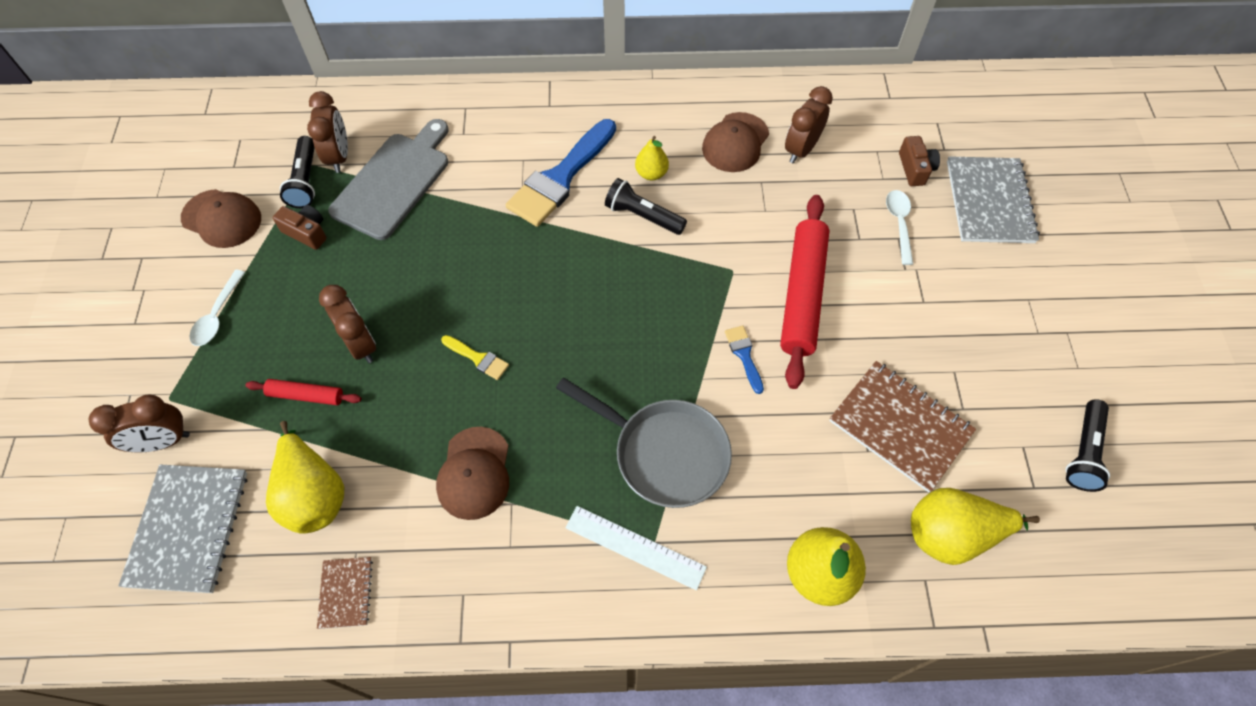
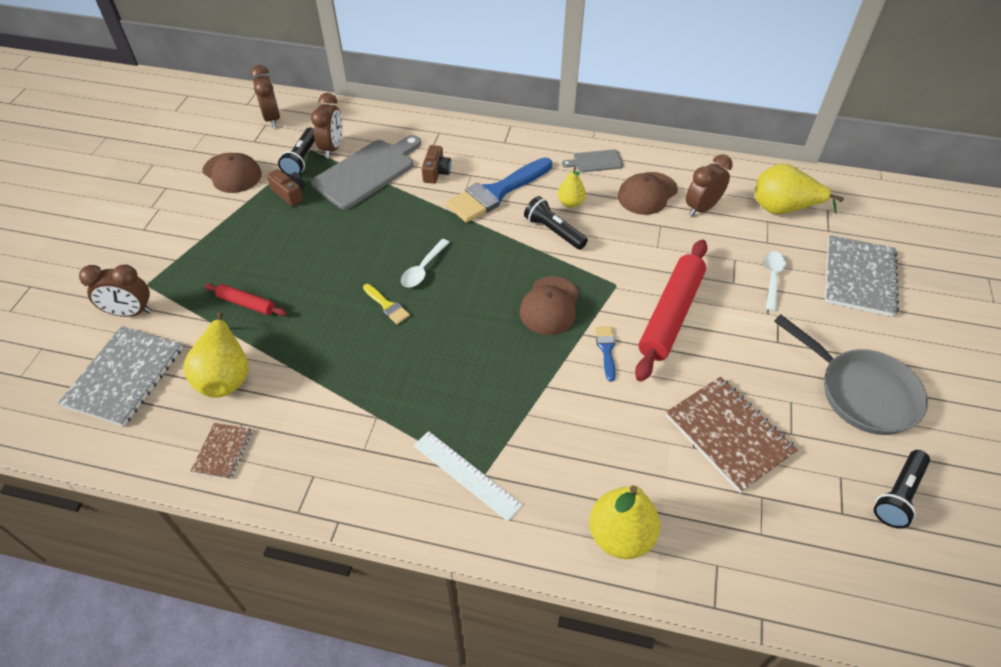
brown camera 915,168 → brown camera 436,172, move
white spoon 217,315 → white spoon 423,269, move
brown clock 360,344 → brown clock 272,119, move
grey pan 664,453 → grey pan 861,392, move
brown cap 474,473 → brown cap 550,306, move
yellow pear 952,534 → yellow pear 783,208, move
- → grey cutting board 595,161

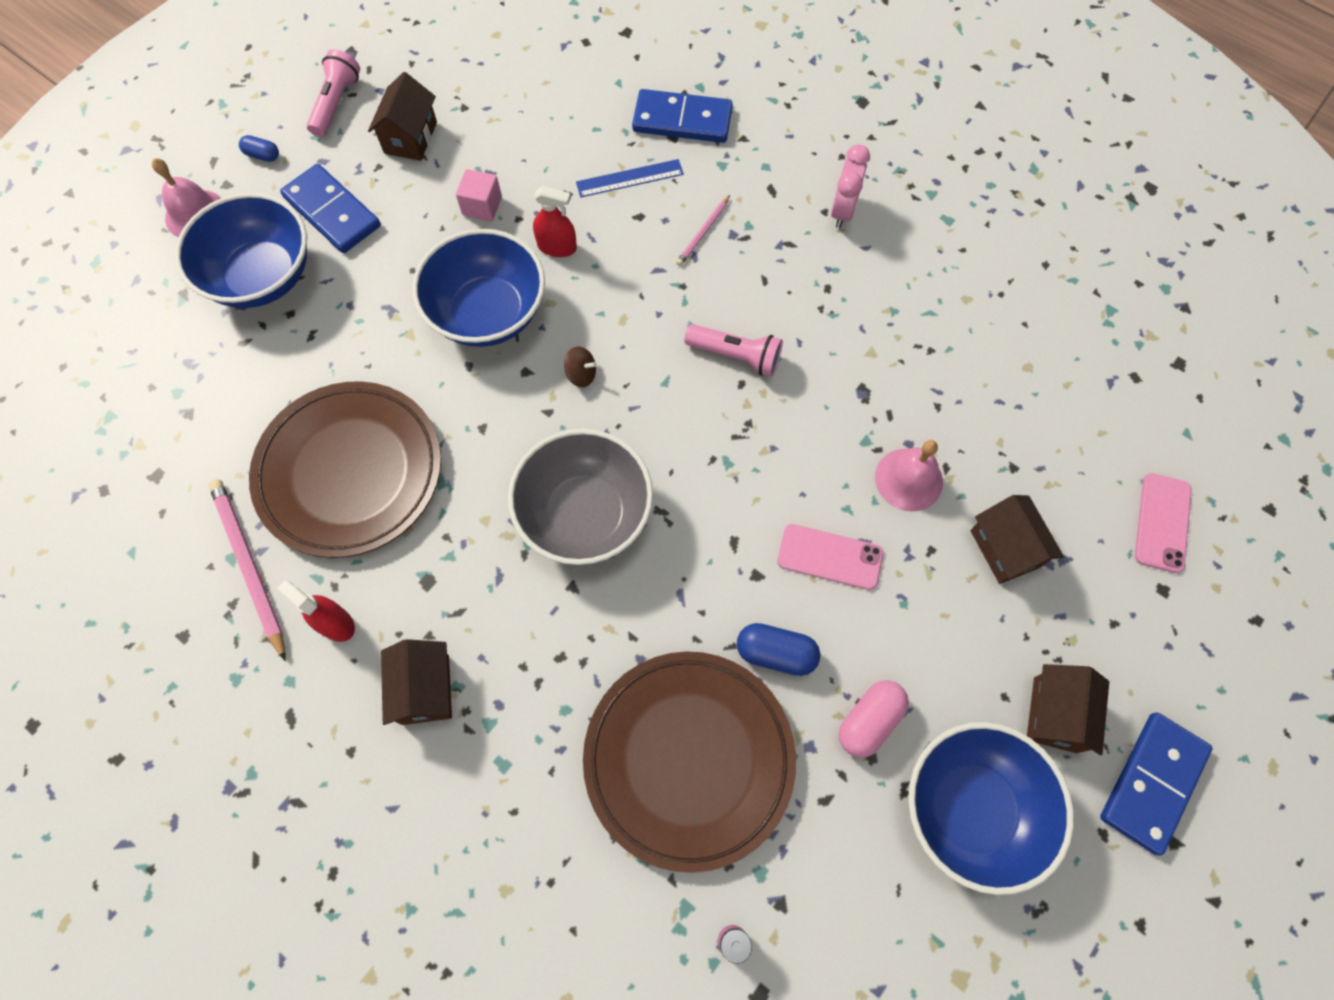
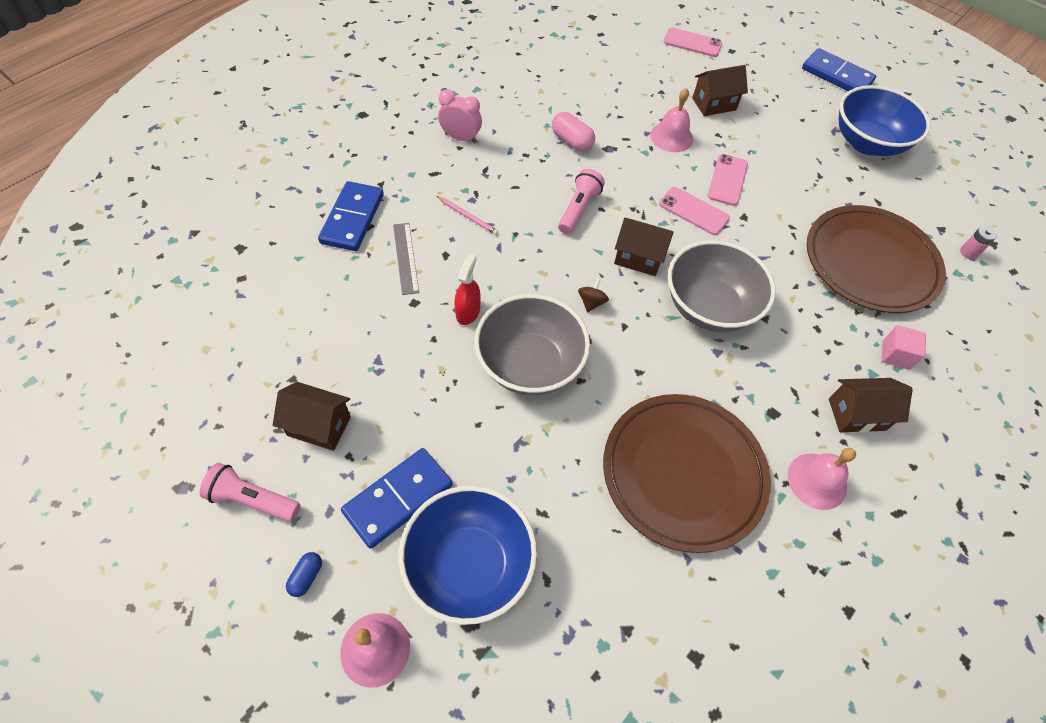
blue ruler 629,178 → grey ruler 405,258
pink cube 482,206 → pink cube 895,355, move
blue bowl 488,313 → grey bowl 529,364
pink pencil 249,566 → -
red spray bottle 335,623 → pink bell 817,481
blue capsule 775,653 → -
brown house 1055,714 → brown house 638,258, move
pink capsule 869,721 → pink capsule 572,141, move
- → pink phone 693,211

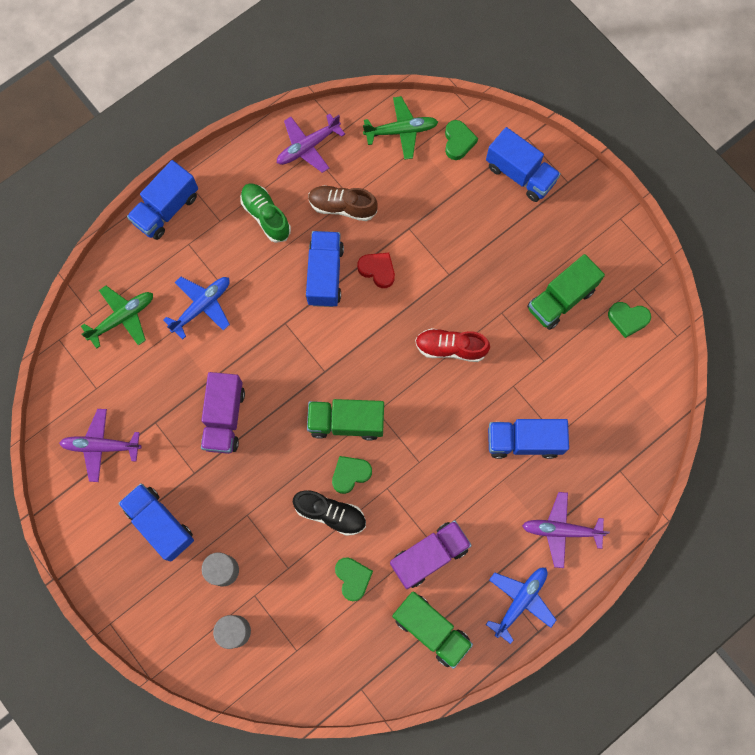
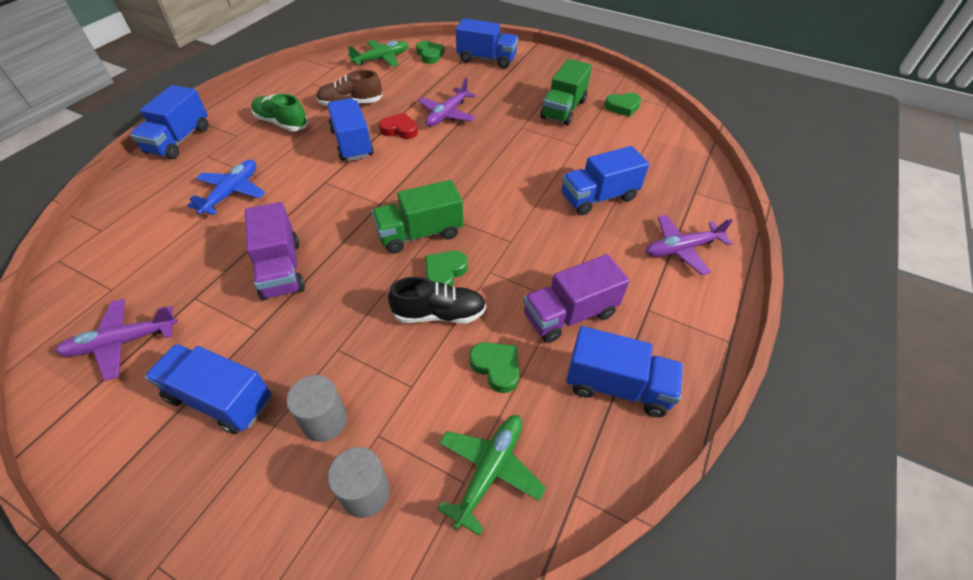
purple plane 308,146 → purple plane 447,114, move
green plane 122,318 → green plane 489,471, move
red shoe 450,348 → -
purple truck 429,556 → purple truck 569,314, 150 degrees counterclockwise
blue plane 520,601 → -
green truck 431,629 → blue truck 617,386

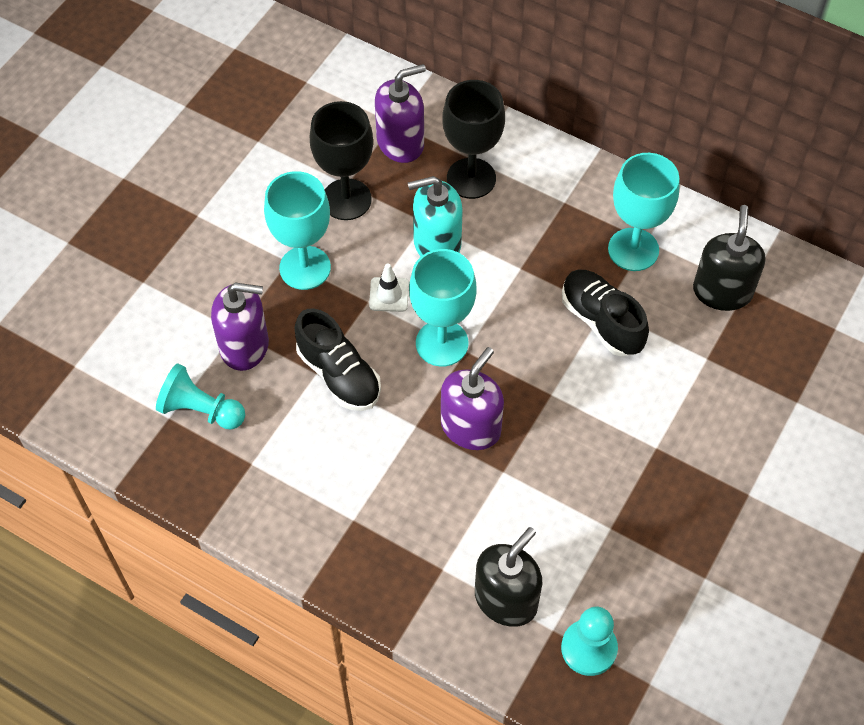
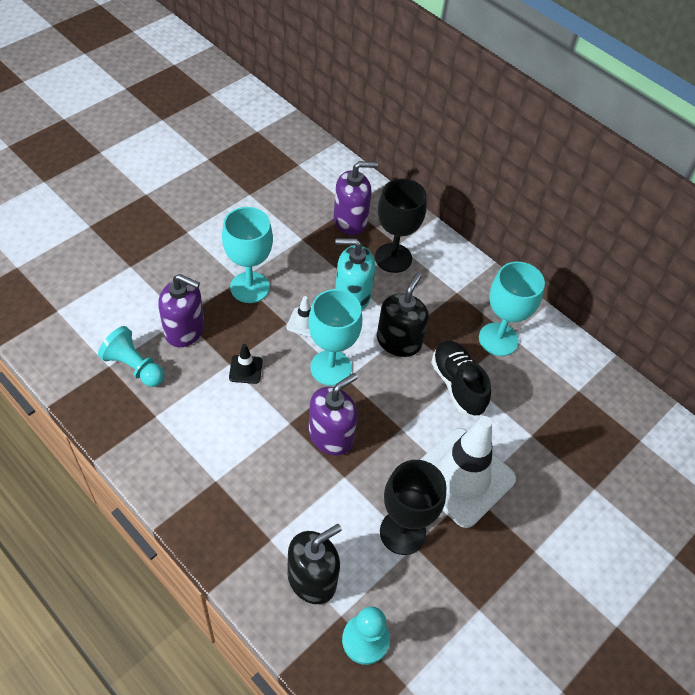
black goblet 346,199 → black goblet 402,532, move
black soap dispenser 722,291 → black soap dispenser 399,341, move
black shoe 339,375 → black traffic cone 245,369
- → white traffic cone 462,477

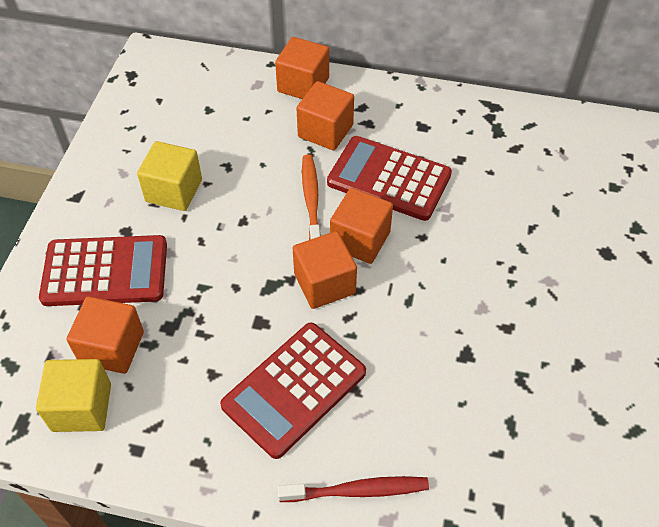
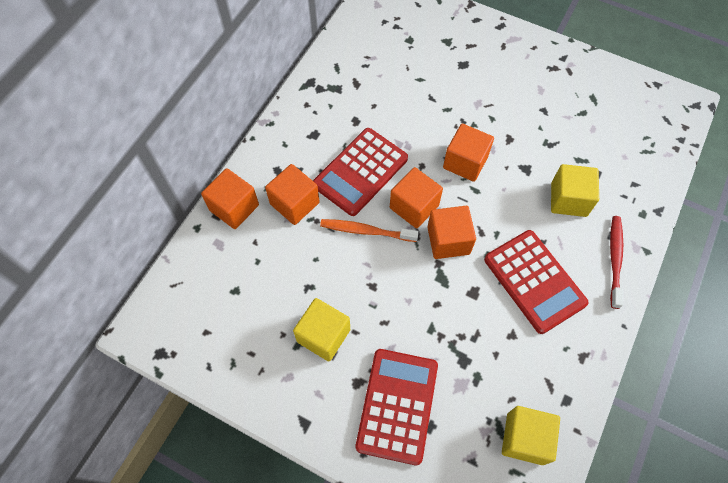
orange cube 112,347 → orange cube 465,162, move
- → yellow cube 568,199

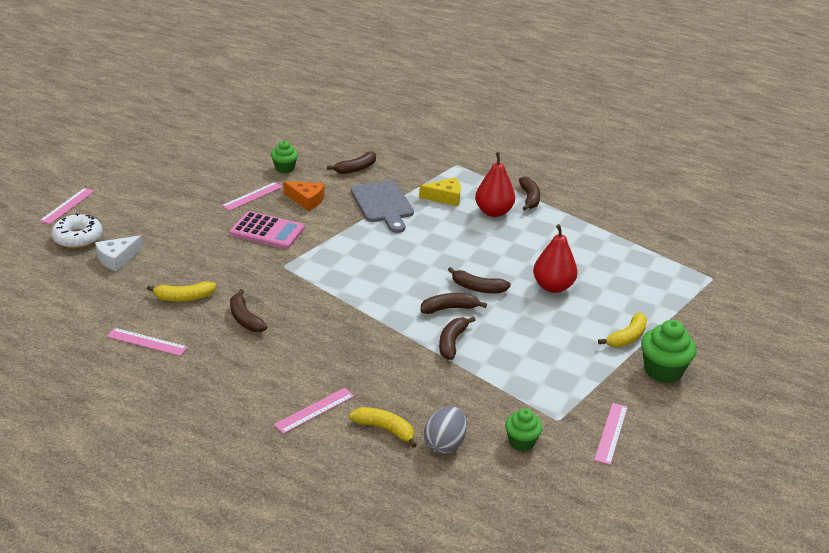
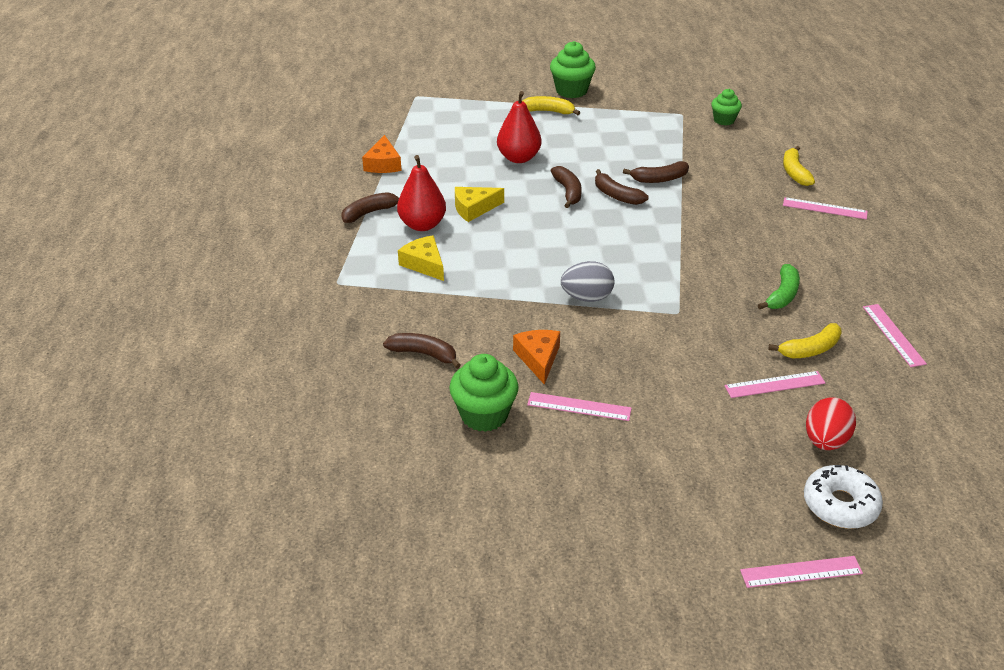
green cupcake 284,168 → green cupcake 484,415, x1.59
grey cutting board 383,204 → -
pink calculator 267,231 → -
white cheese 117,258 → red egg 825,441
yellow banana 184,298 → yellow banana 810,349, 105 degrees clockwise
brown banana 245,319 → green banana 782,294
pink ruler 611,433 → pink ruler 774,385, move
grey egg 444,444 → grey egg 587,297, move
- → orange cheese 383,164
- → yellow cheese 474,208

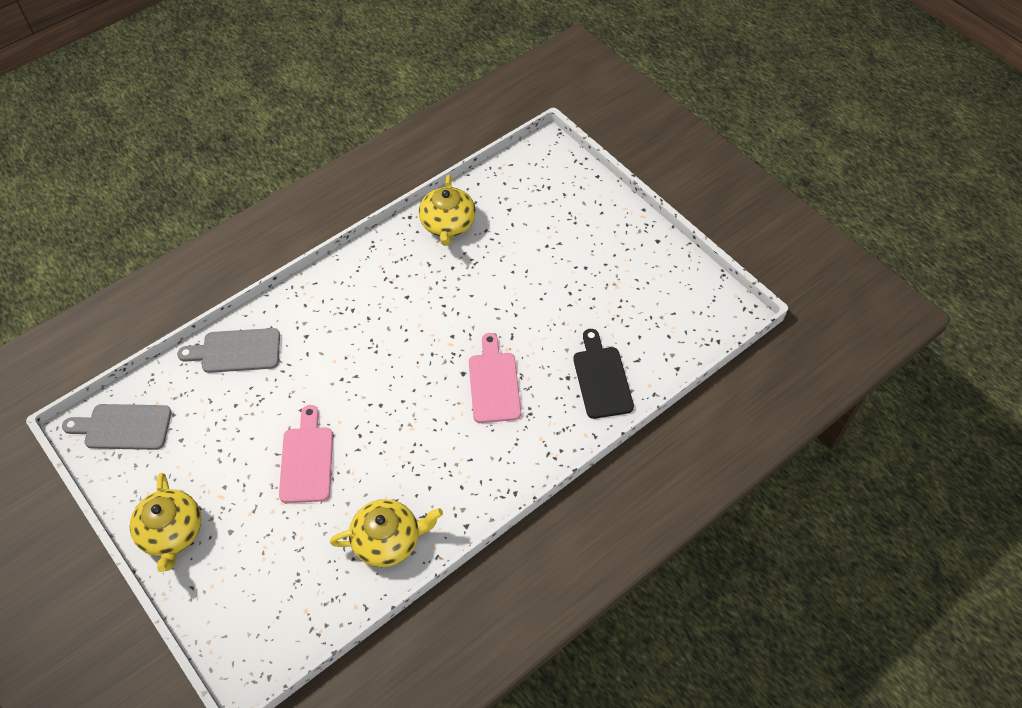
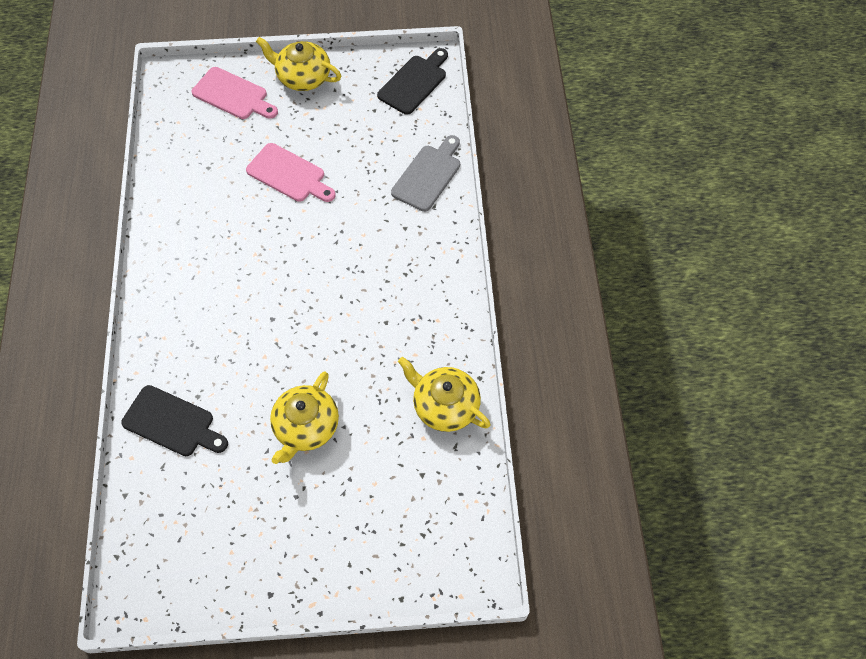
pink cutting board 494,383 → pink cutting board 233,95, move
grey cutting board 123,427 → black cutting board 414,82
yellow teapot 388,540 → yellow teapot 306,427, move

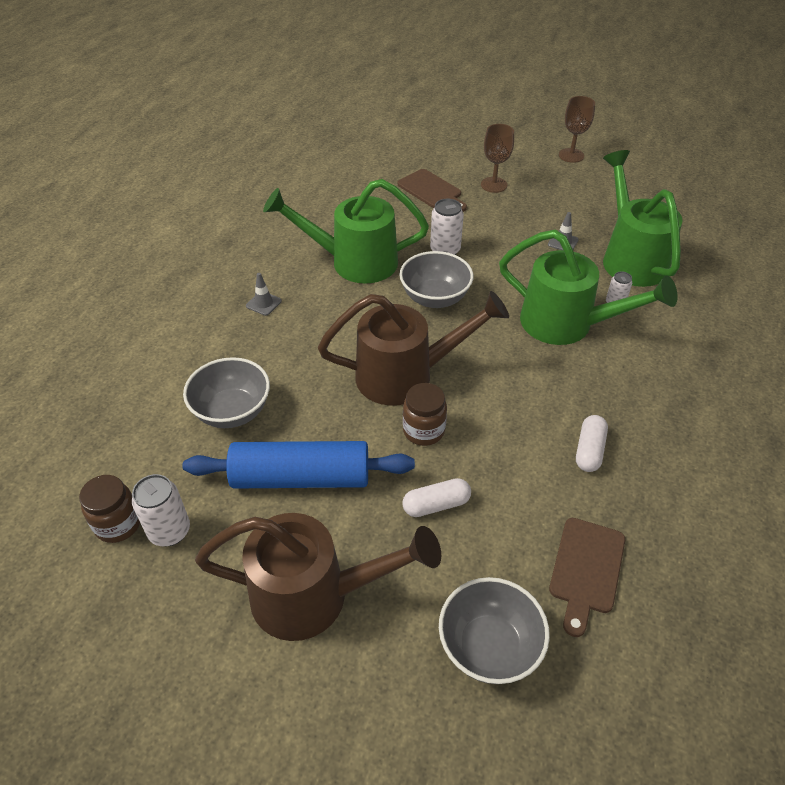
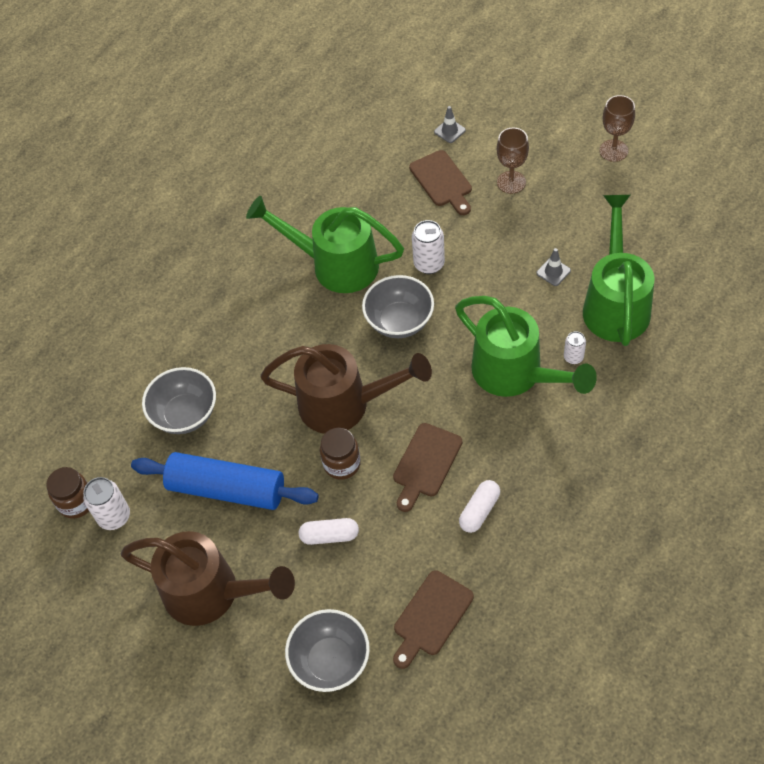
grey traffic cone 263,303 → grey traffic cone 449,131, move
- → brown cutting board 426,464

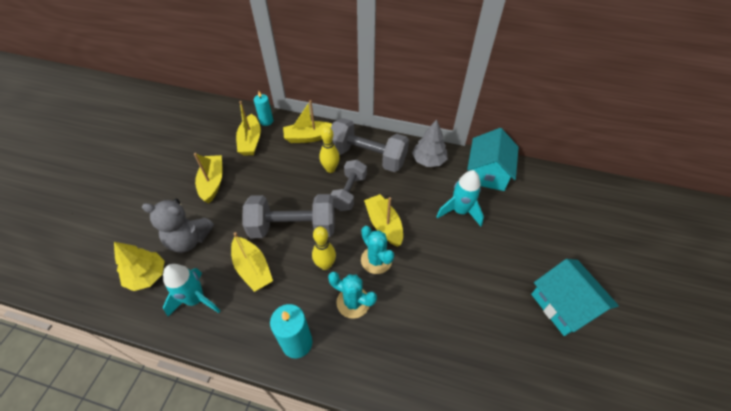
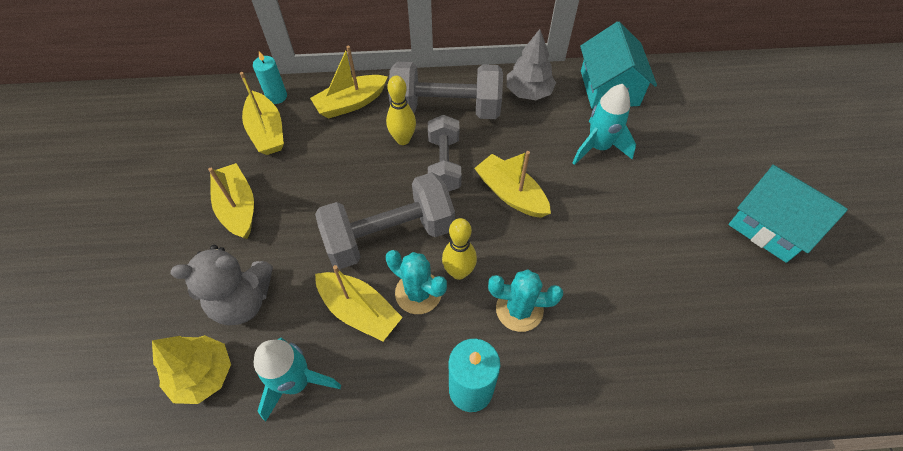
turquoise cactus 376,260 → turquoise cactus 418,293, move

